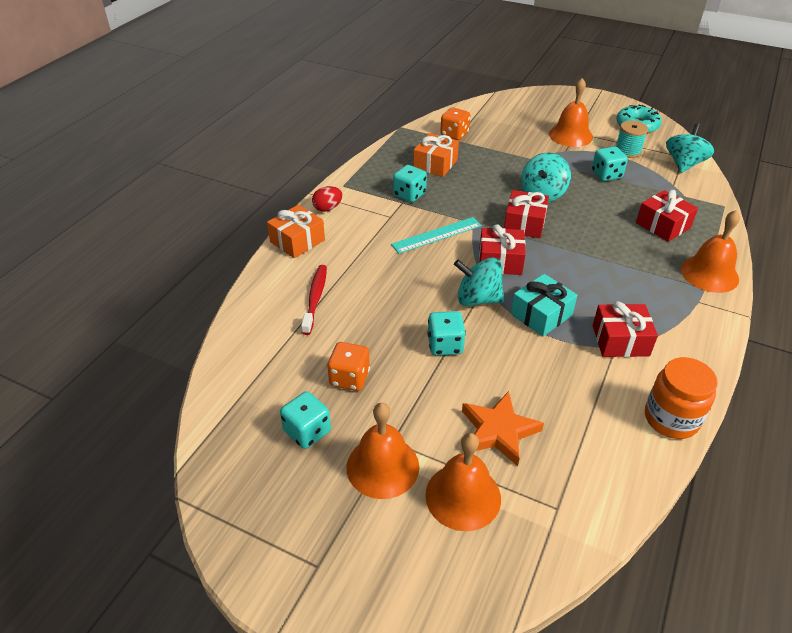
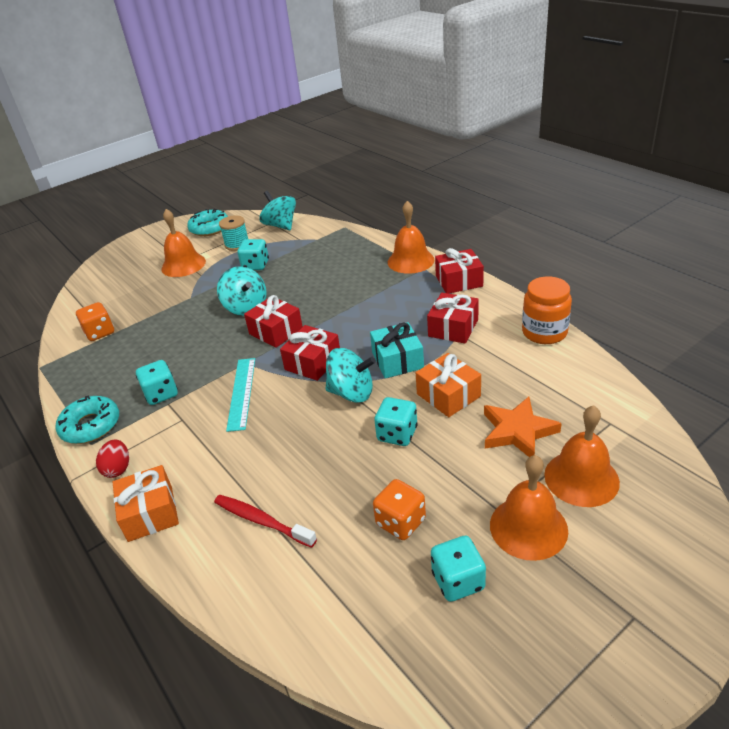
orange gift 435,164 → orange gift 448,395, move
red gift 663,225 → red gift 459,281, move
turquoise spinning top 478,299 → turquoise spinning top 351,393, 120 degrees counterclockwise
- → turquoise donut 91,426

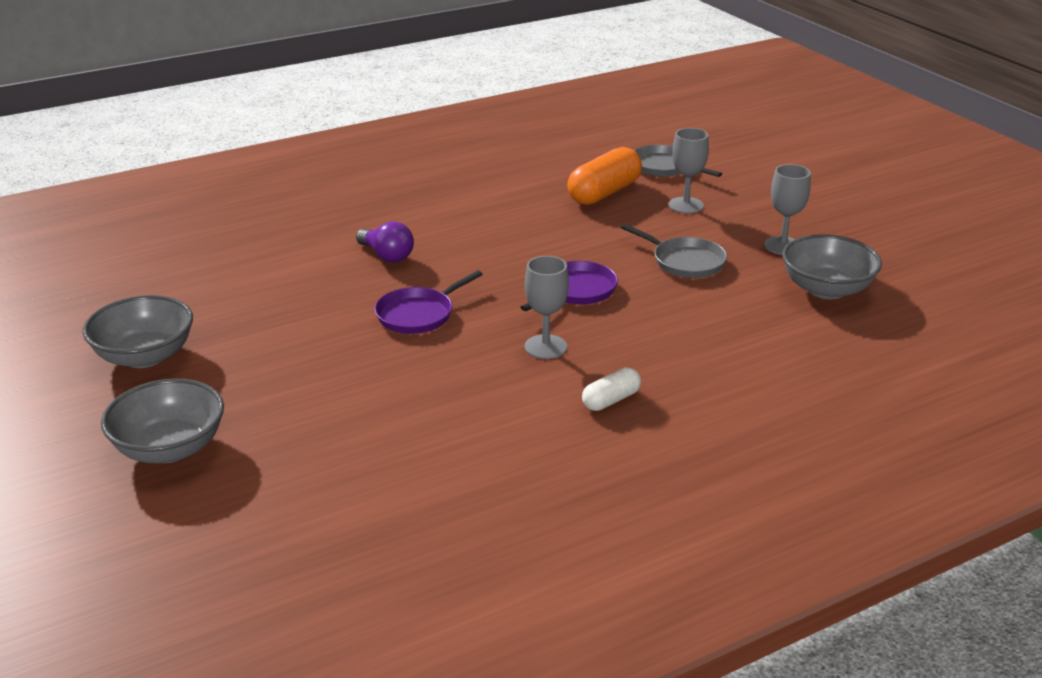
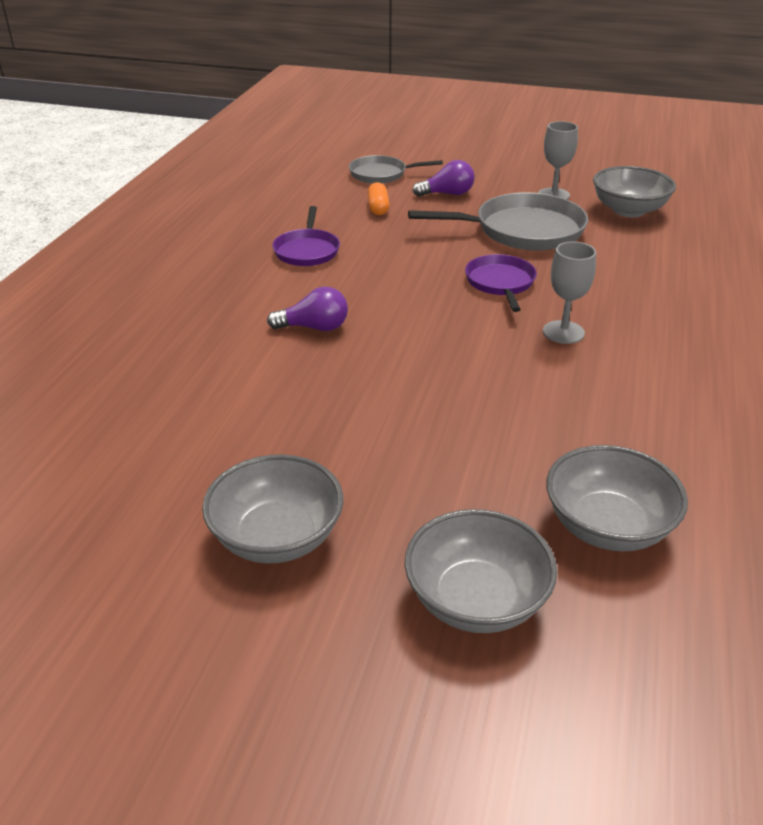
grey goblet 686,205 → purple light bulb 447,194
orange capsule 604,193 → orange capsule 378,208, x0.55
grey pan 685,262 → grey pan 522,231, x1.68
purple pan 418,314 → purple pan 307,251, move
white capsule 611,400 → -
- → grey bowl 607,526

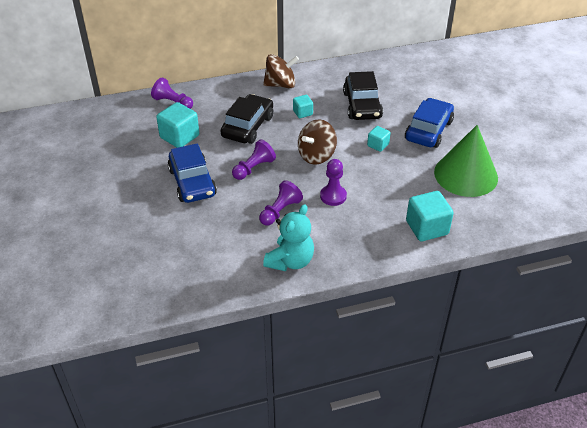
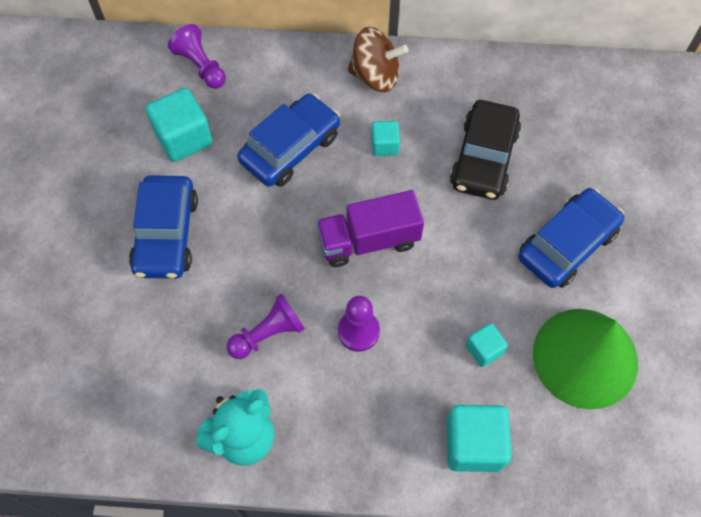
black car 248,126 → blue car 290,148
brown spinning top 316,155 → purple truck 368,240
turquoise cube 378,145 → turquoise cube 484,349, move
purple pawn 254,168 → -

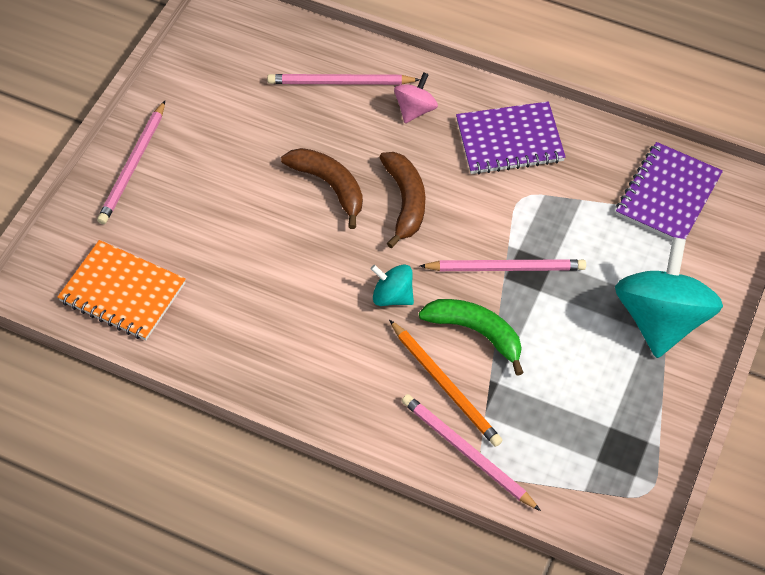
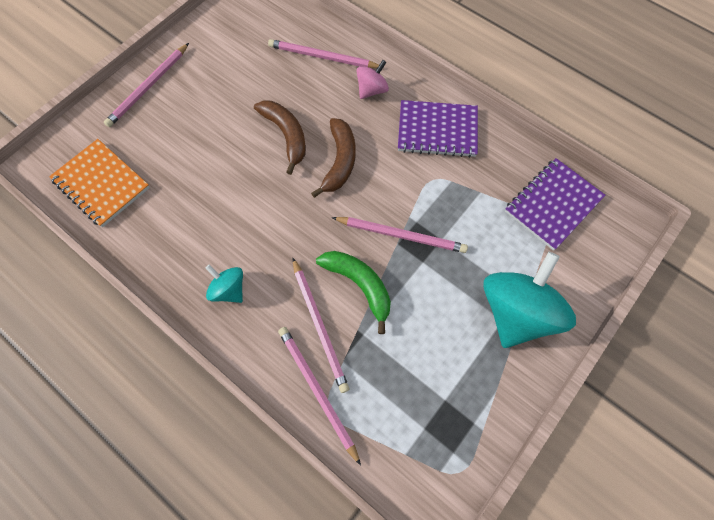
turquoise spinning top 392,296 → turquoise spinning top 229,289, move
orange pencil 445,385 → pink pencil 319,325

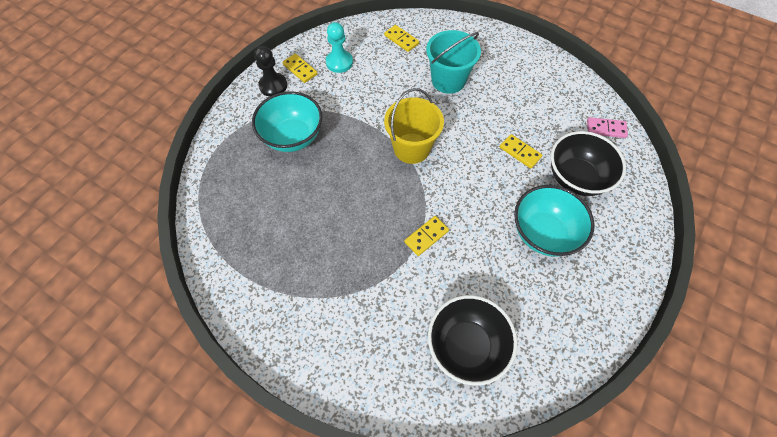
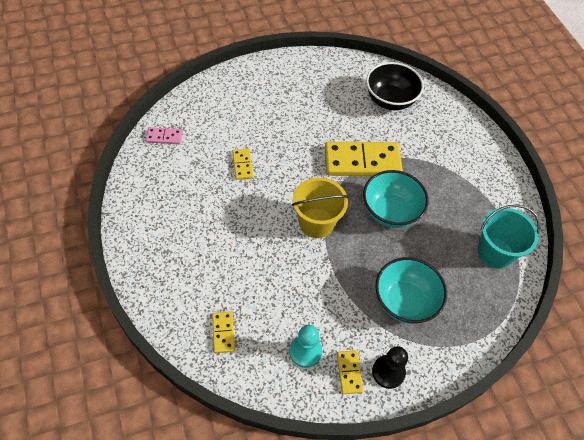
turquoise bucket 448,80 → turquoise bucket 495,252, move
pink domino 606,129 → pink domino 164,137, 45 degrees counterclockwise
black bowl 576,178 → -
turquoise bowl 543,233 → turquoise bowl 390,212, move
yellow domino 426,236 → yellow domino 362,161, x2.17

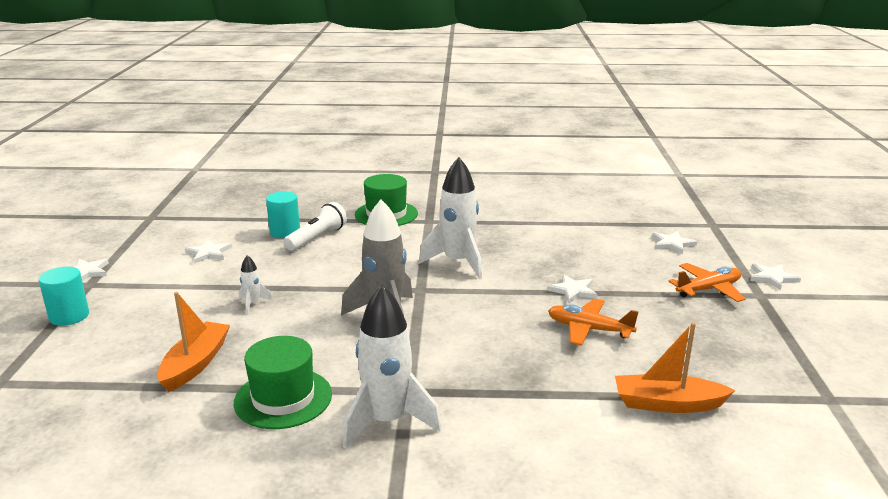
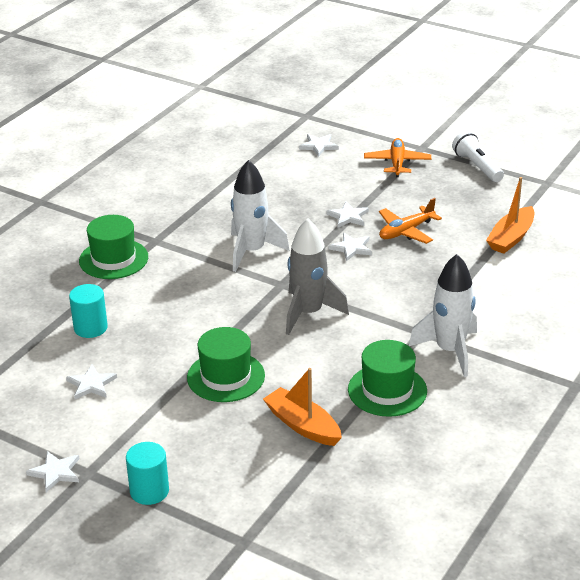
white flashlight 317,238 → white flashlight 477,166, move
white rocket 253,304 → green hat 226,377
white star 772,278 → white star 351,248, move

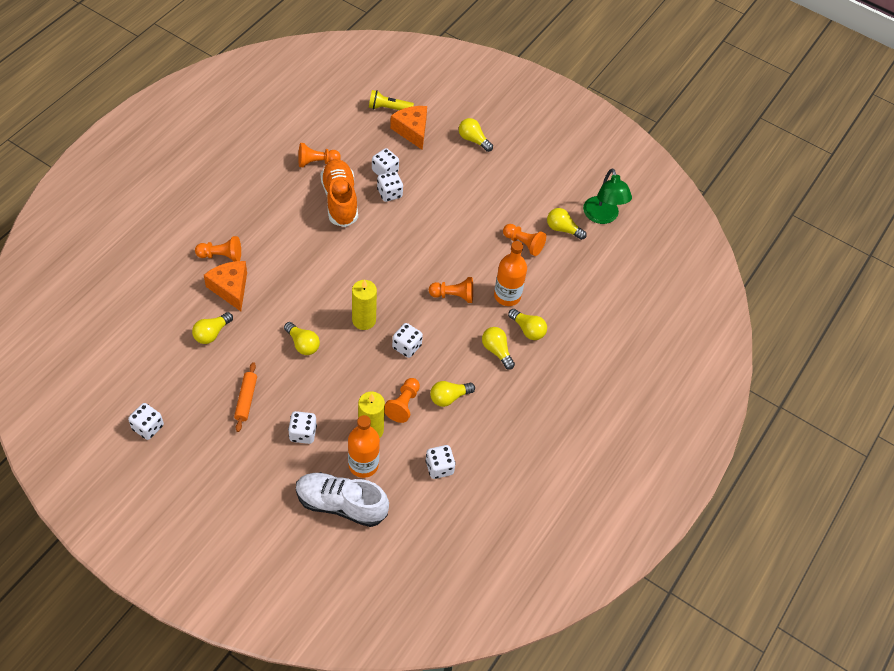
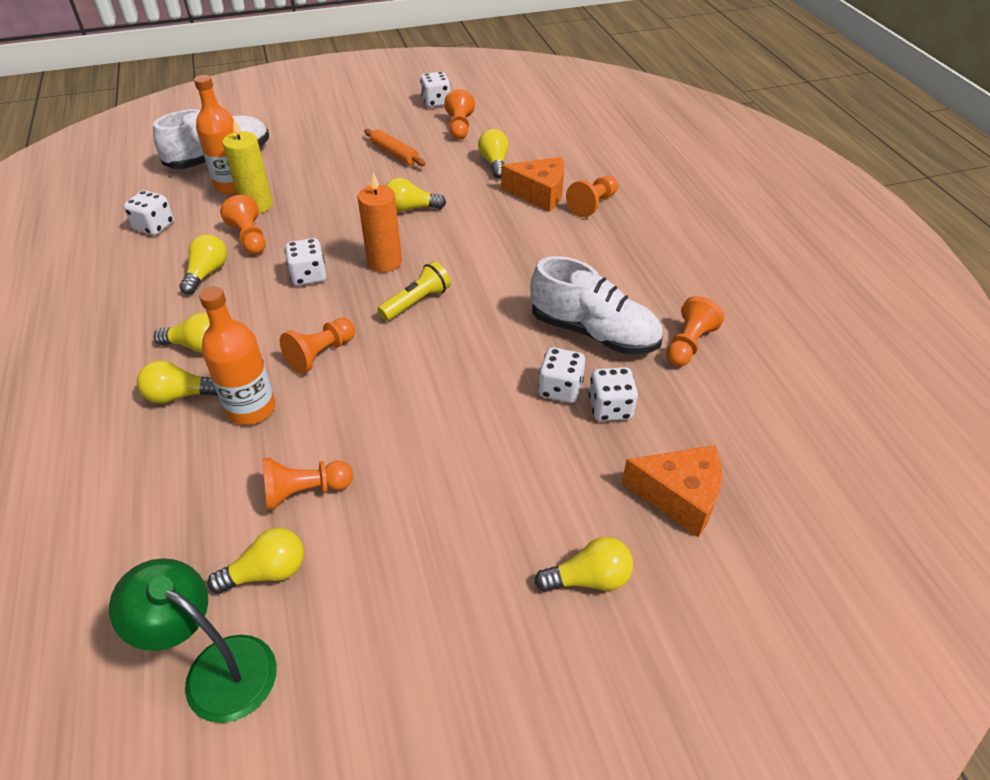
yellow flashlight 388,108 → yellow flashlight 417,302, move
orange shoe 340,200 → white shoe 594,332
yellow candle 364,320 → orange candle 384,262
white dice 303,433 → -
- → orange pawn 459,127

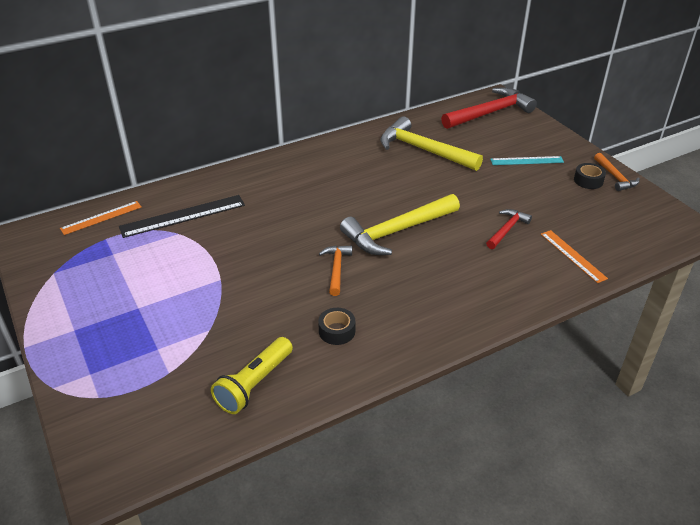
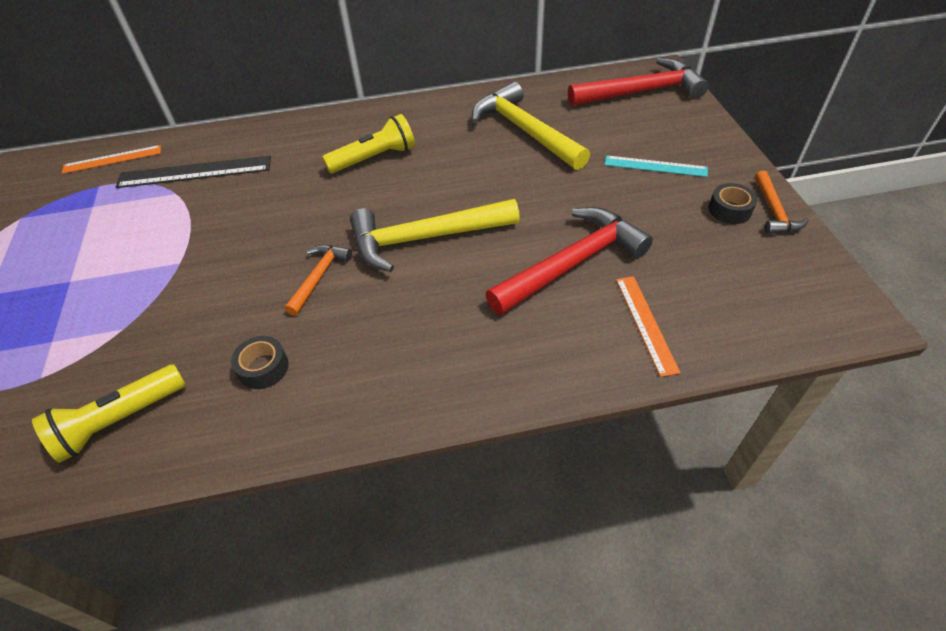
red hammer 507,229 → red hammer 572,264, x1.92
- → yellow flashlight 374,158

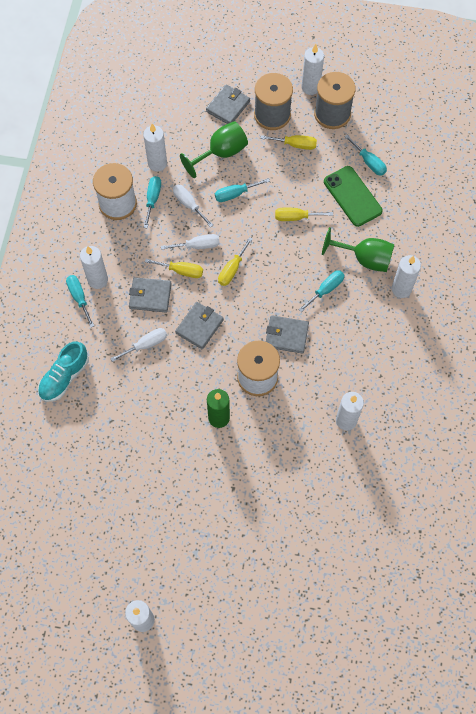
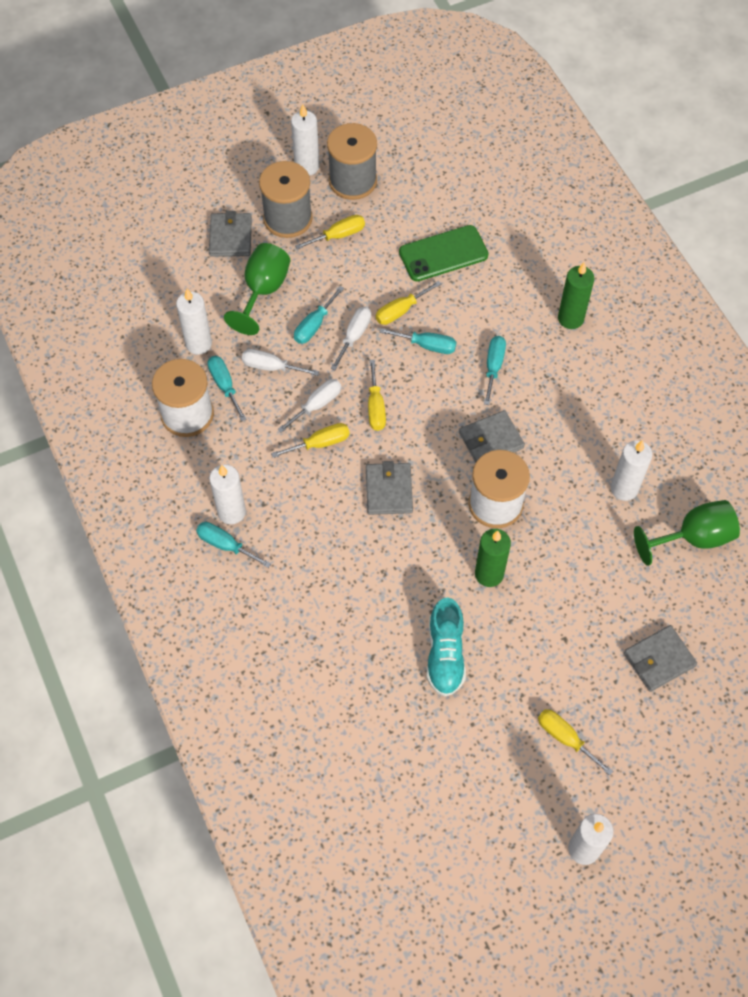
turquoise screwdriver 369,162 → turquoise screwdriver 427,345, move
green phone 352,196 → green phone 443,254, 45 degrees counterclockwise
green goblet 364,258 → green goblet 693,538, move
white candle 401,289 → green candle 570,318
grey wallet 150,296 → grey wallet 659,659, move
white screwdriver 146,344 → white screwdriver 354,336, move
turquoise shoe 64,377 → turquoise shoe 445,654, move
- → yellow screwdriver 565,738

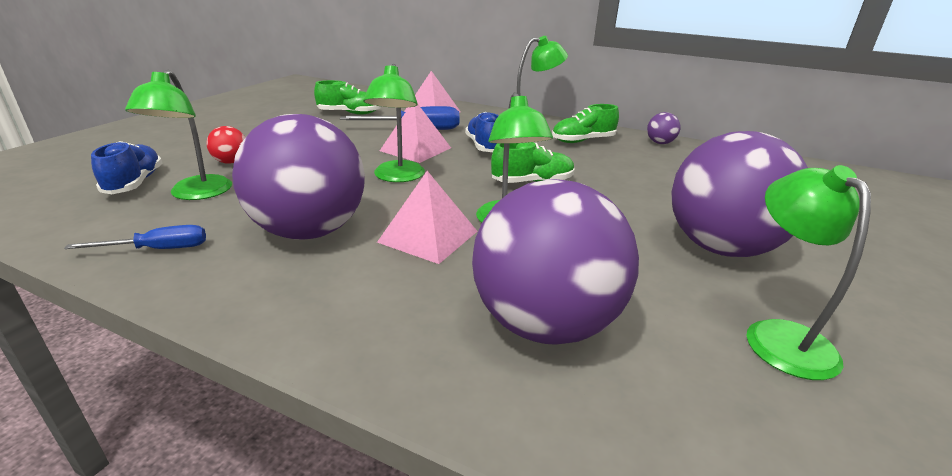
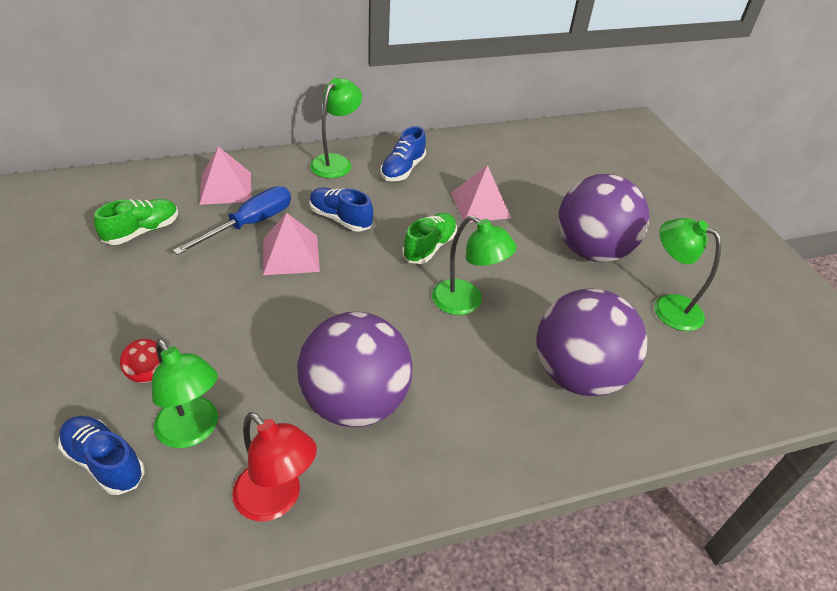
green lamp 397,177 → -
green shoe 583,141 → blue shoe 403,169
purple ball 660,143 → -
pink pyramid 428,236 → pink pyramid 480,205, move
blue screwdriver 158,249 → red lamp 276,500

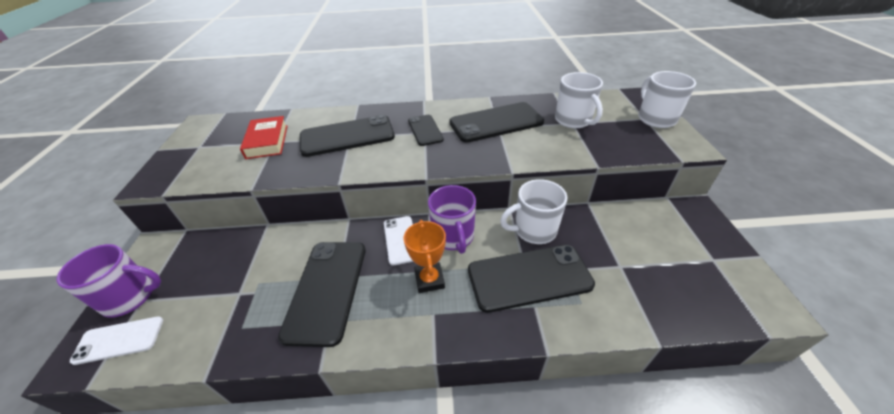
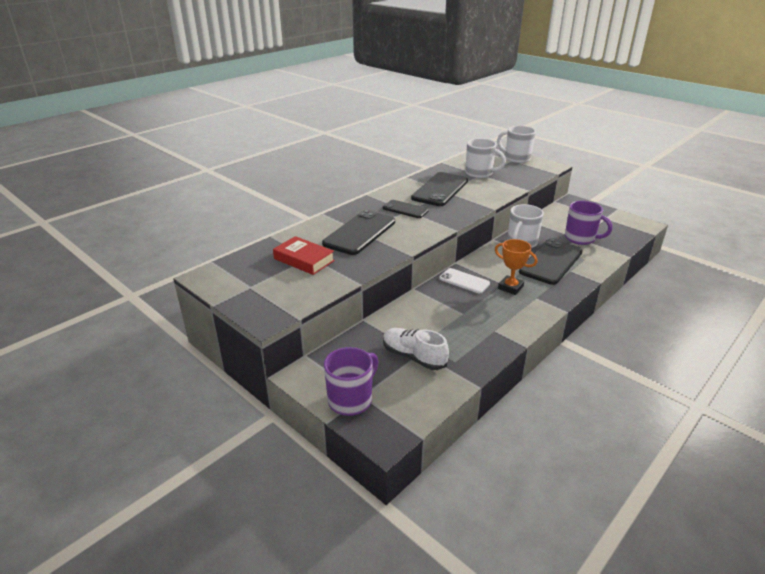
purple mug 453,237 → purple mug 580,238, move
black phone 327,289 → -
white phone 119,340 → -
- → white shoe 413,357

